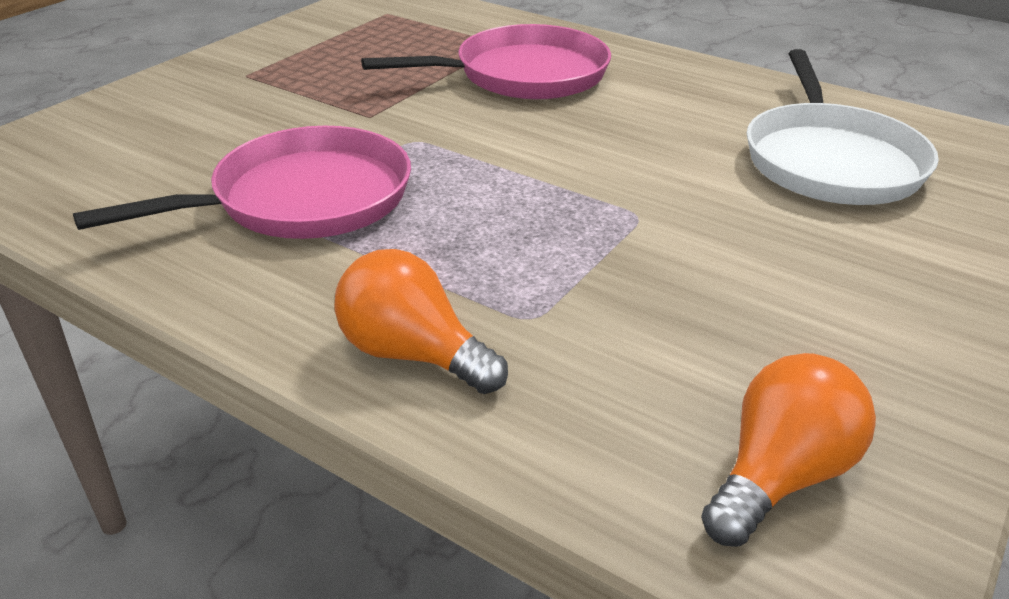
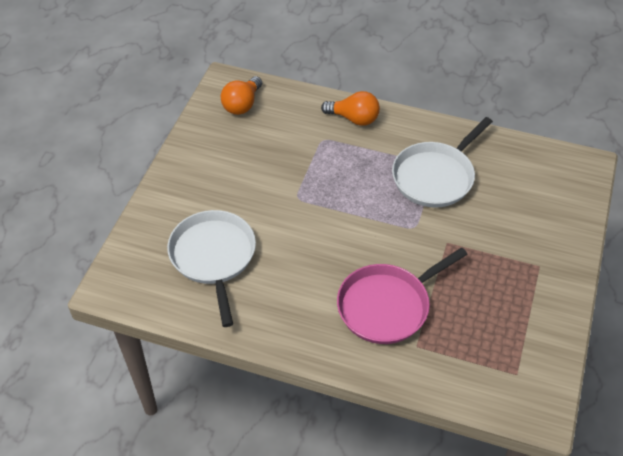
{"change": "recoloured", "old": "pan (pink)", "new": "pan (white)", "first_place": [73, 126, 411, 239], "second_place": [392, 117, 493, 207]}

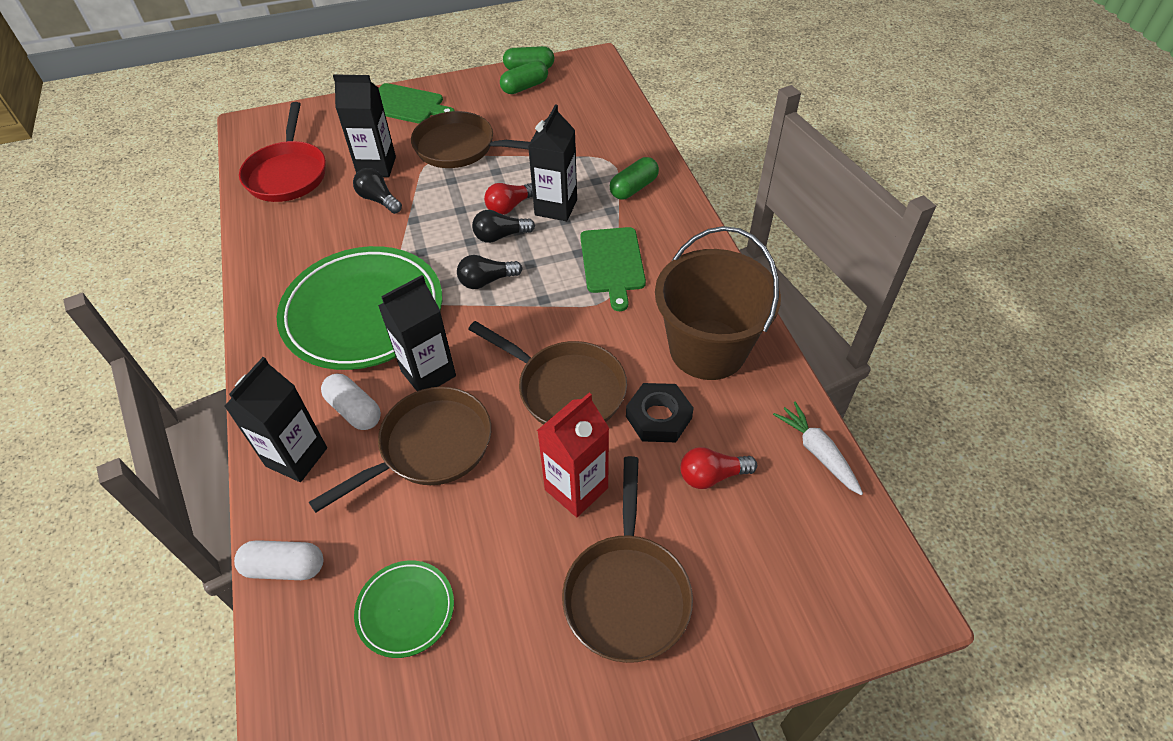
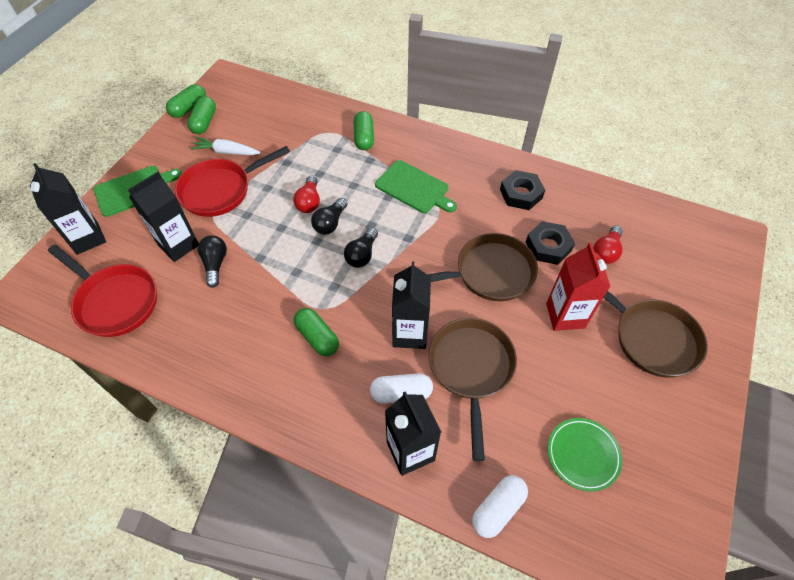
{"change": "moved", "old": "carton (black)", "first_place": [528, 104, 577, 221], "second_place": [30, 163, 106, 255]}
{"change": "recoloured", "old": "pan (brown)", "new": "pan (red)", "first_place": [411, 111, 530, 168], "second_place": [175, 146, 290, 217]}
{"change": "moved", "old": "carrot (white)", "first_place": [773, 401, 863, 495], "second_place": [190, 137, 260, 155]}
{"change": "turned", "old": "light bulb (black)", "first_place": [353, 168, 402, 214], "second_place": [198, 235, 227, 288], "degrees": 90}
{"change": "replaced", "old": "plate (green)", "new": "capsule (green)", "first_place": [277, 246, 442, 370], "second_place": [294, 308, 339, 356]}
{"change": "replaced", "old": "bucket (brown)", "new": "nut (black)", "first_place": [655, 226, 781, 380], "second_place": [500, 170, 545, 210]}

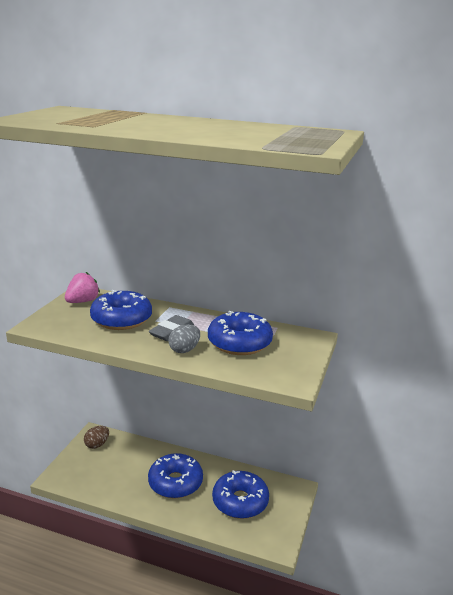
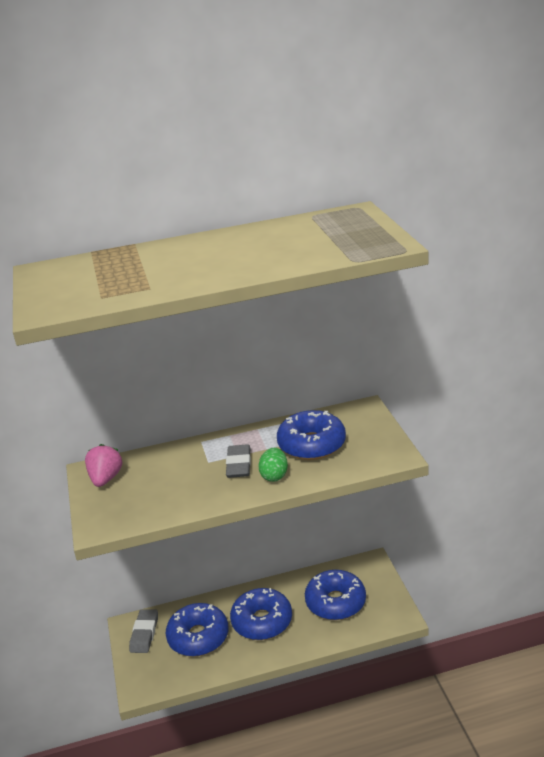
{"change": "replaced", "old": "egg (brown)", "new": "eraser (grey)", "first_place": [84, 426, 109, 449], "second_place": [129, 609, 158, 653]}
{"change": "moved", "old": "donut (blue)", "first_place": [90, 290, 152, 330], "second_place": [166, 603, 228, 657]}
{"change": "recoloured", "old": "egg (grey)", "new": "egg (green)", "first_place": [169, 324, 200, 353], "second_place": [258, 448, 288, 482]}

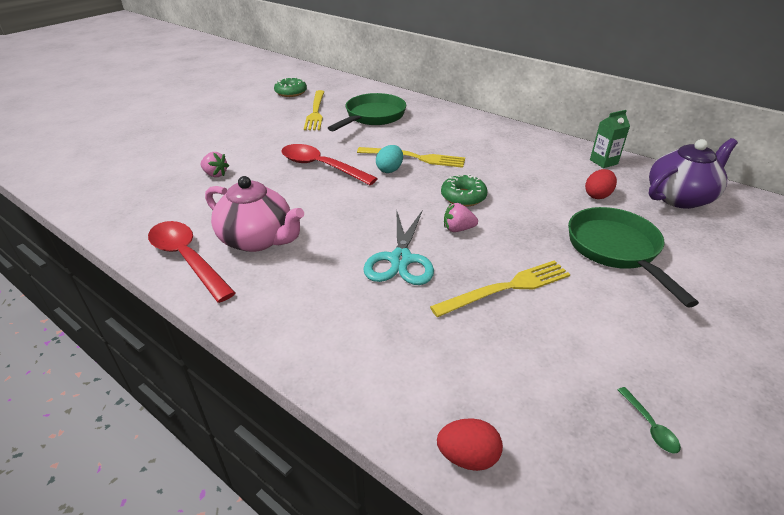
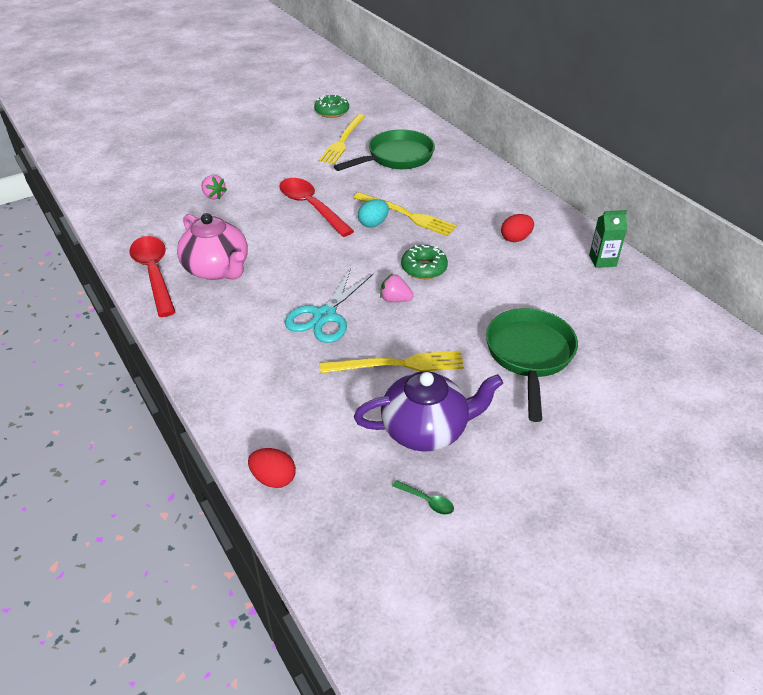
{"change": "moved", "old": "teapot (purple)", "first_place": [649, 138, 738, 209], "second_place": [354, 371, 503, 452]}
{"change": "turned", "old": "spoon (green)", "first_place": [618, 387, 681, 454], "second_place": [392, 480, 454, 515], "degrees": -60}
{"change": "moved", "old": "egg (red)", "first_place": [585, 169, 617, 199], "second_place": [501, 214, 534, 242]}

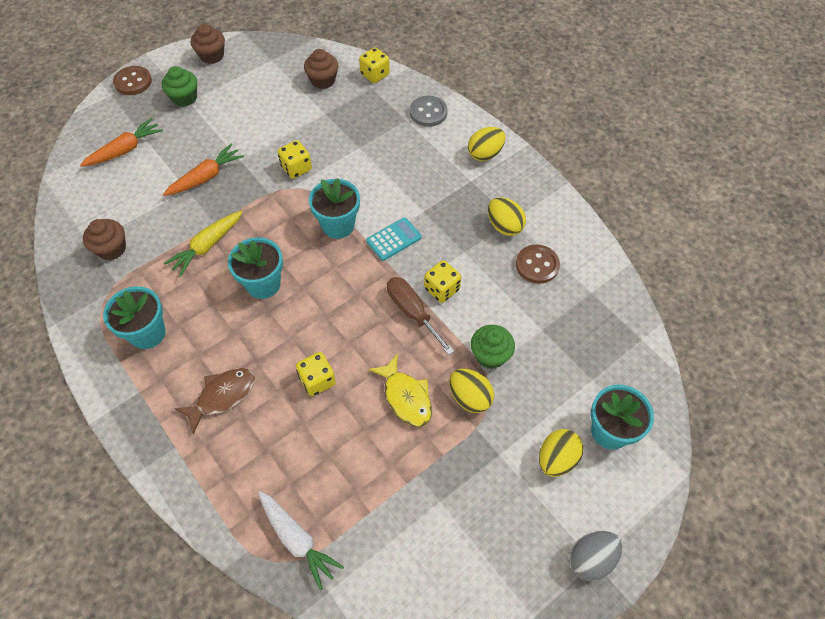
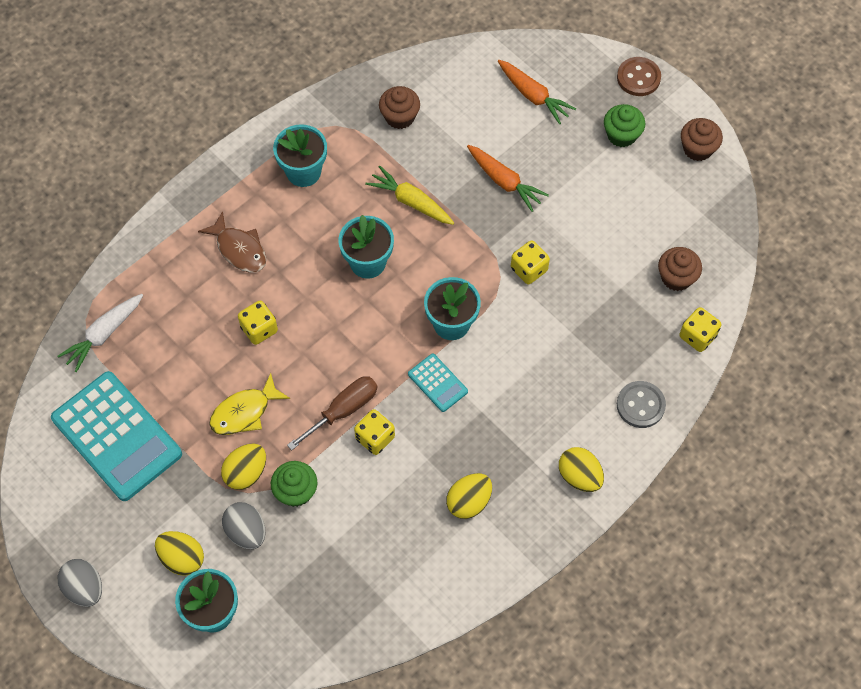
{"change": "added", "new": "calculator (turquoise)", "second_place": [51, 371, 182, 501]}
{"change": "added", "new": "egg (grey)", "second_place": [222, 502, 265, 549]}
{"change": "removed", "old": "button (brown)", "first_place": [516, 244, 560, 284]}

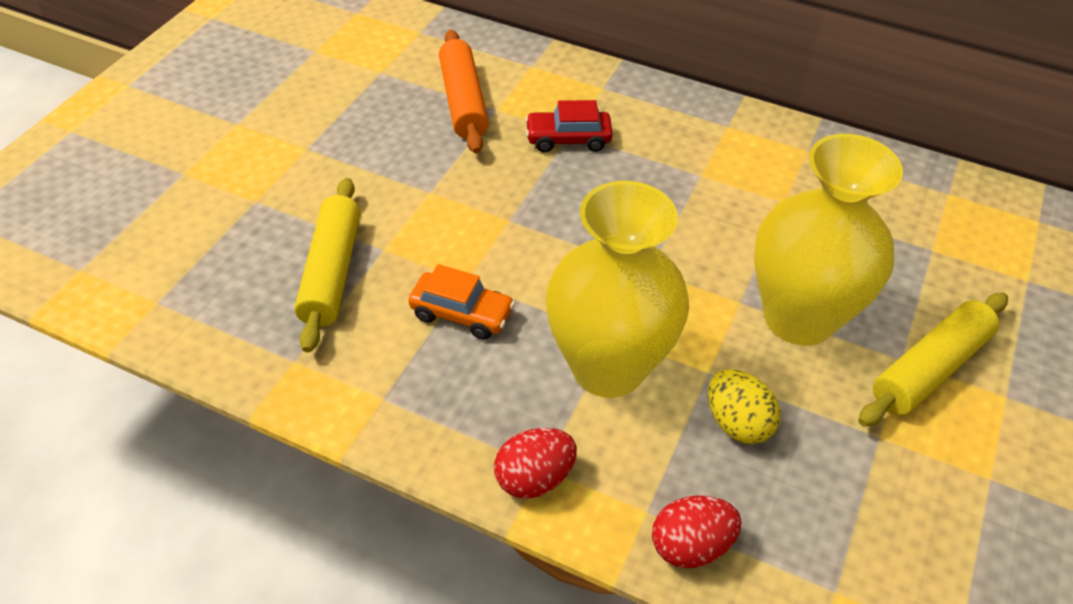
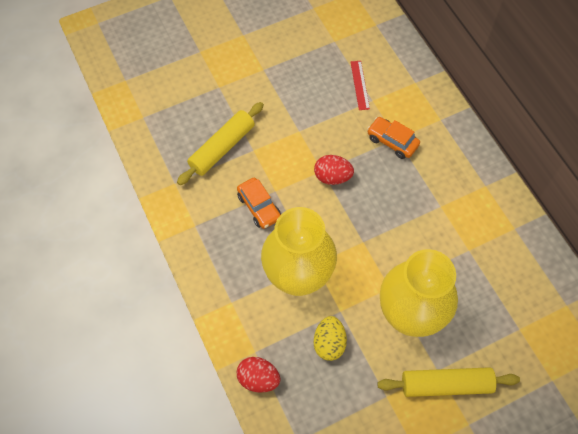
{"change": "moved", "old": "egg (red)", "first_place": [494, 428, 577, 499], "second_place": [314, 155, 354, 185]}
{"change": "replaced", "old": "rolling pin (orange)", "new": "ruler (red)", "first_place": [439, 30, 489, 154], "second_place": [351, 61, 370, 110]}
{"change": "recoloured", "old": "car (red)", "new": "car (orange)", "first_place": [525, 100, 613, 152], "second_place": [367, 117, 420, 159]}

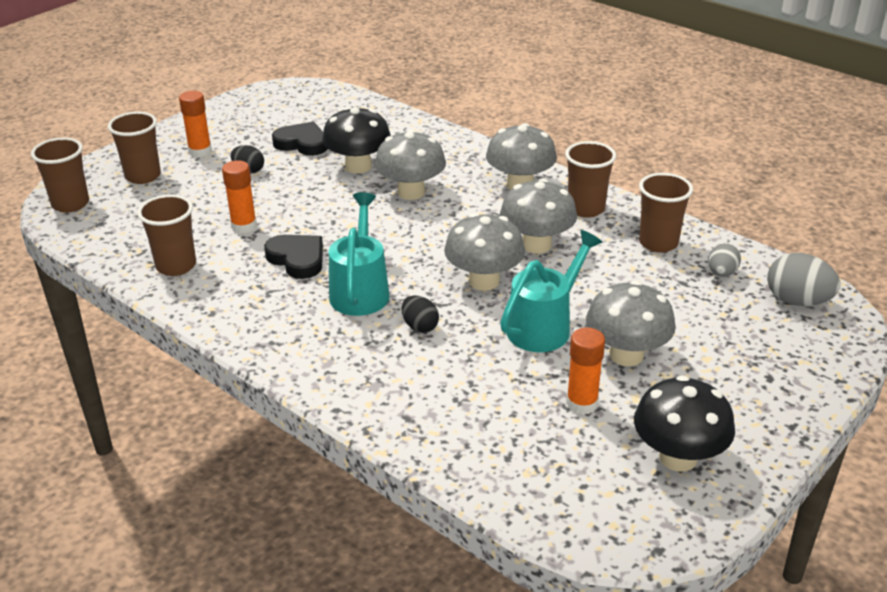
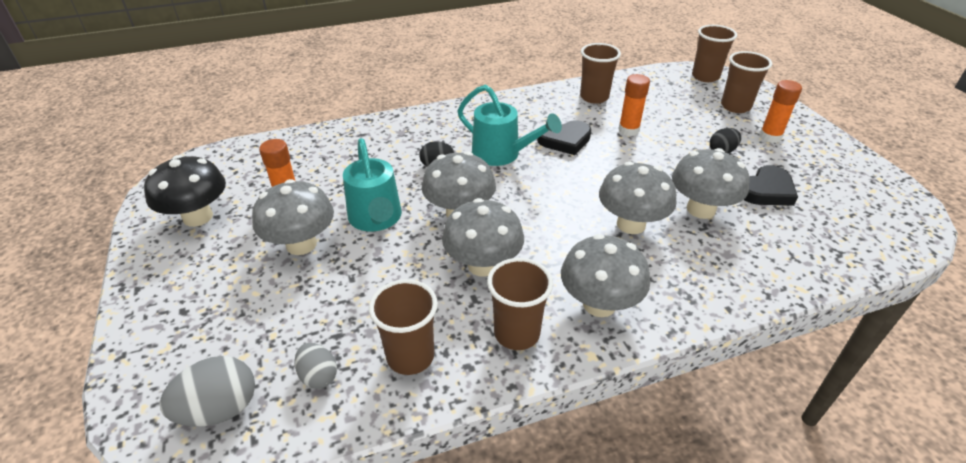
{"change": "recoloured", "old": "mushroom (black)", "new": "mushroom (grey)", "first_place": [322, 107, 391, 173], "second_place": [672, 148, 750, 219]}

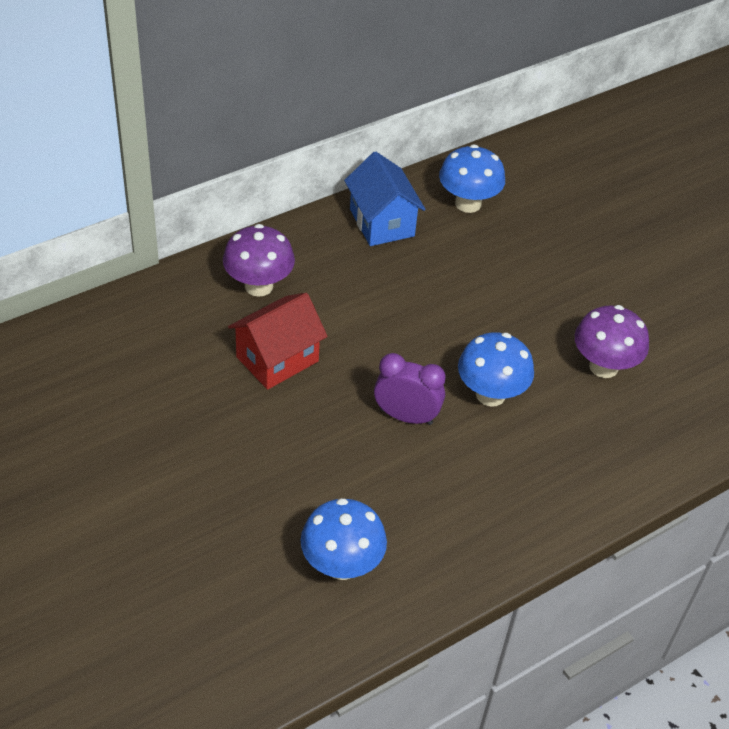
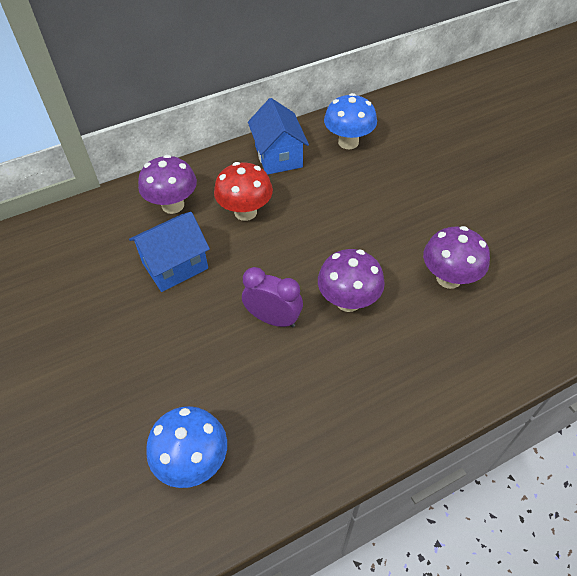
{"change": "recoloured", "old": "house (red)", "new": "house (blue)", "first_place": [228, 293, 328, 390], "second_place": [129, 212, 210, 292]}
{"change": "added", "new": "mushroom (red)", "second_place": [214, 162, 273, 221]}
{"change": "recoloured", "old": "mushroom (blue)", "new": "mushroom (purple)", "first_place": [458, 332, 534, 407], "second_place": [318, 249, 385, 312]}

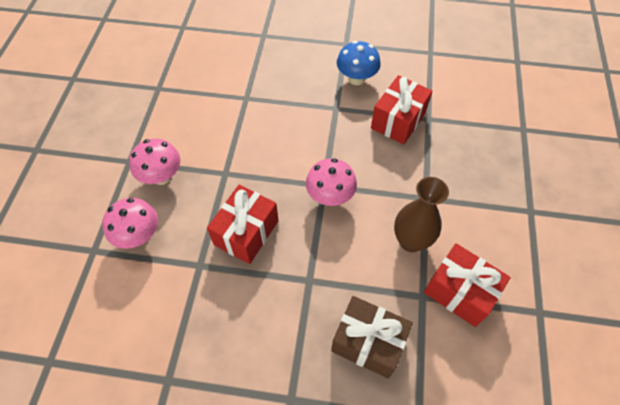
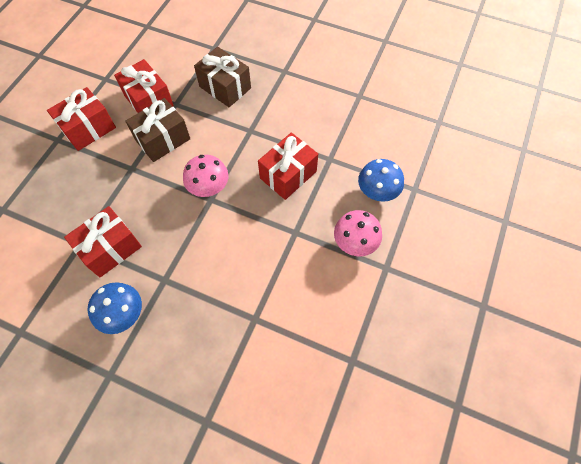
{"change": "added", "new": "gift (red)", "second_place": [47, 87, 116, 151]}
{"change": "replaced", "old": "vase (brown)", "new": "gift (brown)", "first_place": [394, 177, 449, 252], "second_place": [125, 98, 190, 162]}
{"change": "recoloured", "old": "mushroom (pink)", "new": "mushroom (blue)", "first_place": [102, 198, 158, 249], "second_place": [358, 159, 404, 202]}

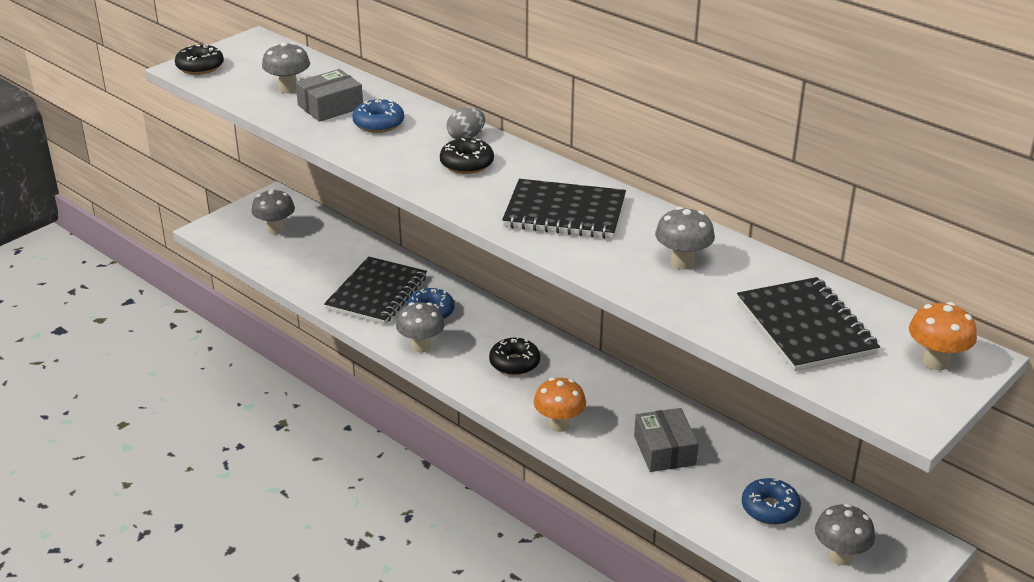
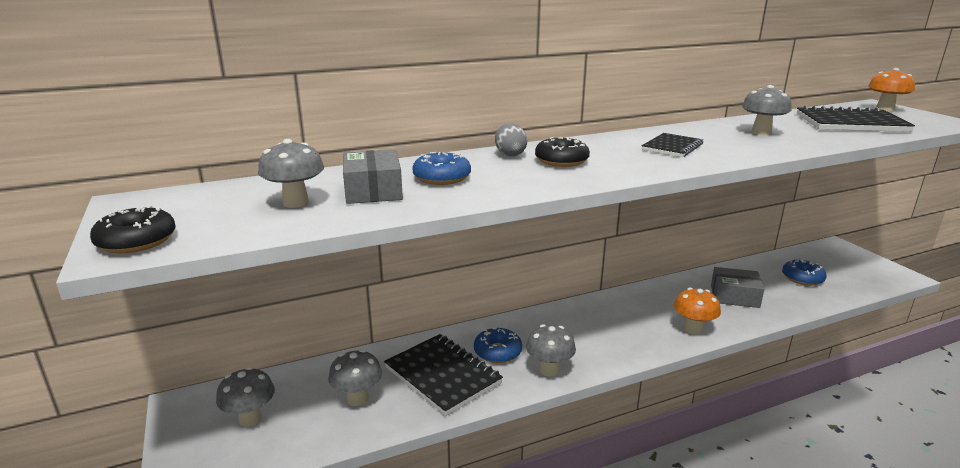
{"change": "moved", "old": "mushroom (grey)", "first_place": [815, 503, 875, 565], "second_place": [328, 349, 382, 406]}
{"change": "resized", "old": "notebook (black)", "first_place": [502, 179, 626, 239], "second_place": [642, 133, 703, 157], "factor": 0.59}
{"change": "removed", "old": "donut (black)", "first_place": [489, 336, 540, 375]}

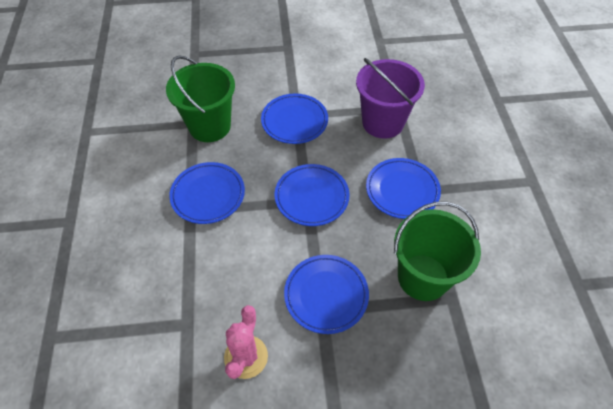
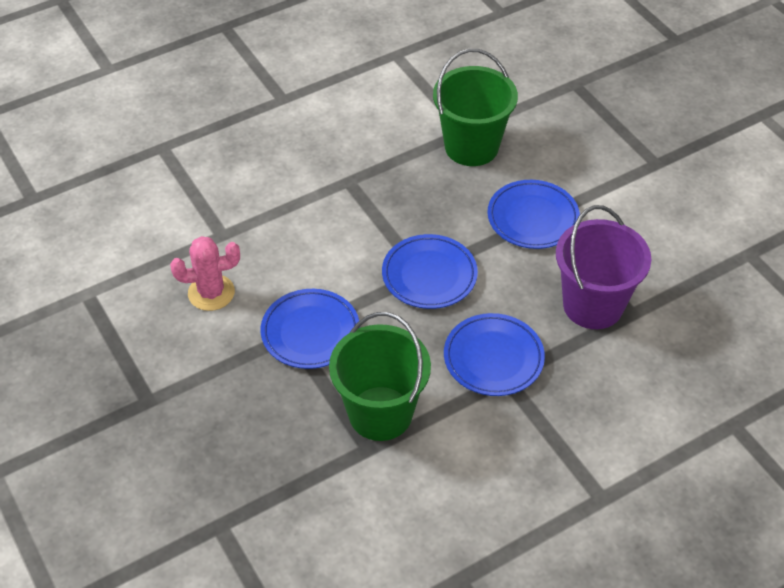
{"change": "removed", "old": "plate (blue)", "first_place": [169, 162, 245, 224]}

